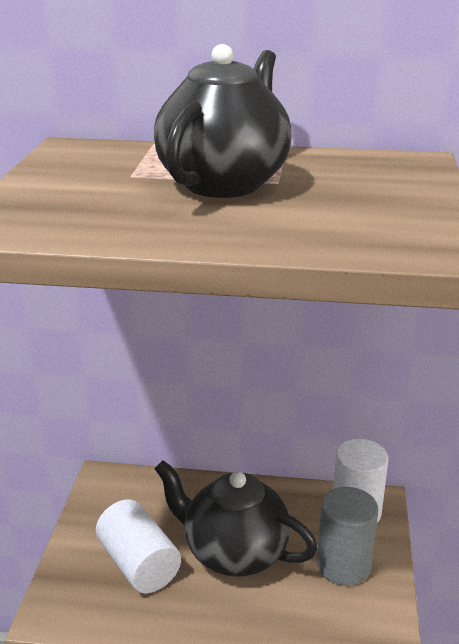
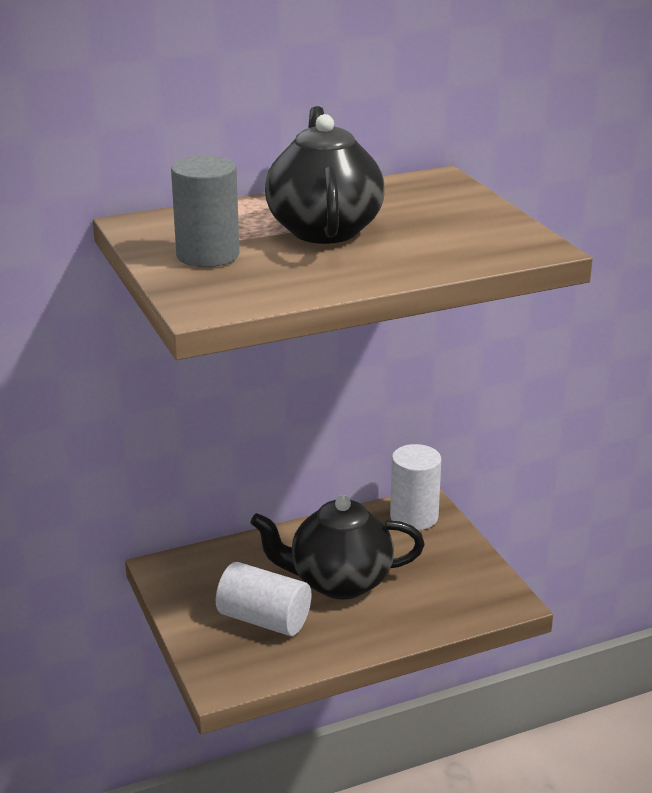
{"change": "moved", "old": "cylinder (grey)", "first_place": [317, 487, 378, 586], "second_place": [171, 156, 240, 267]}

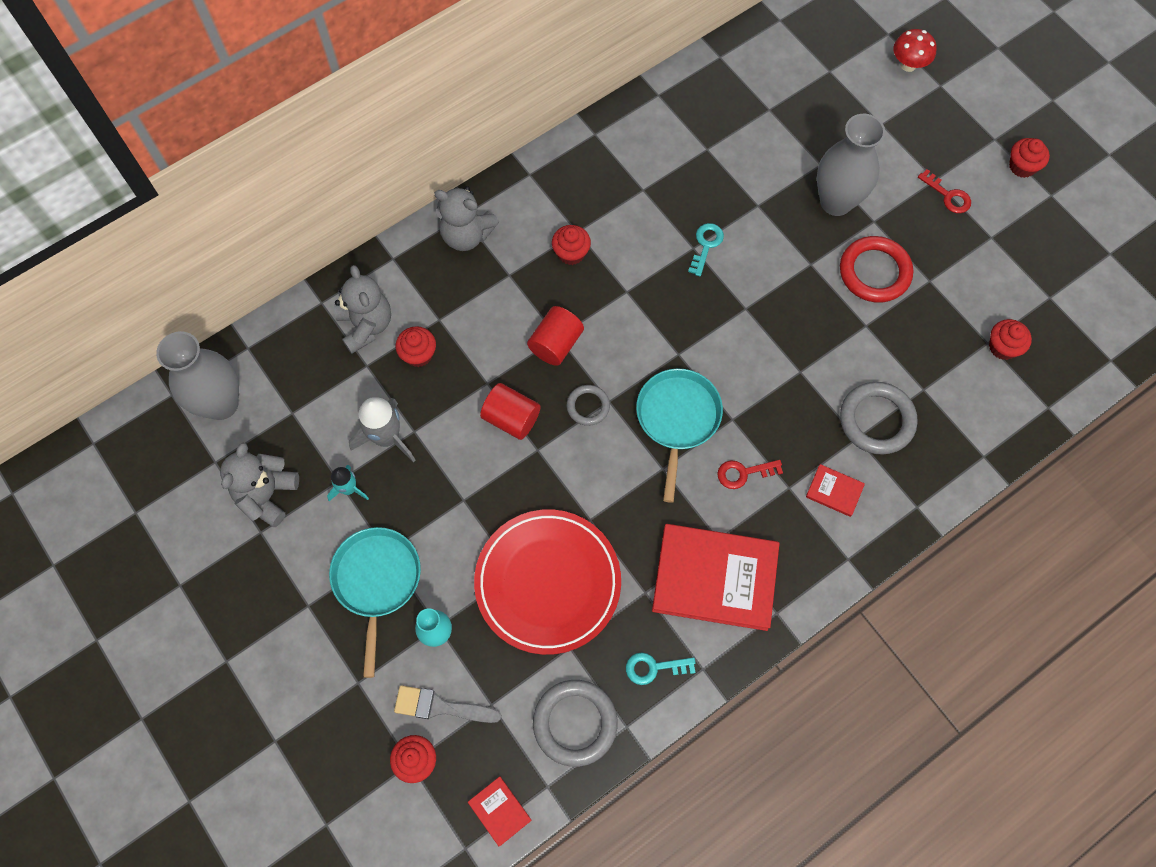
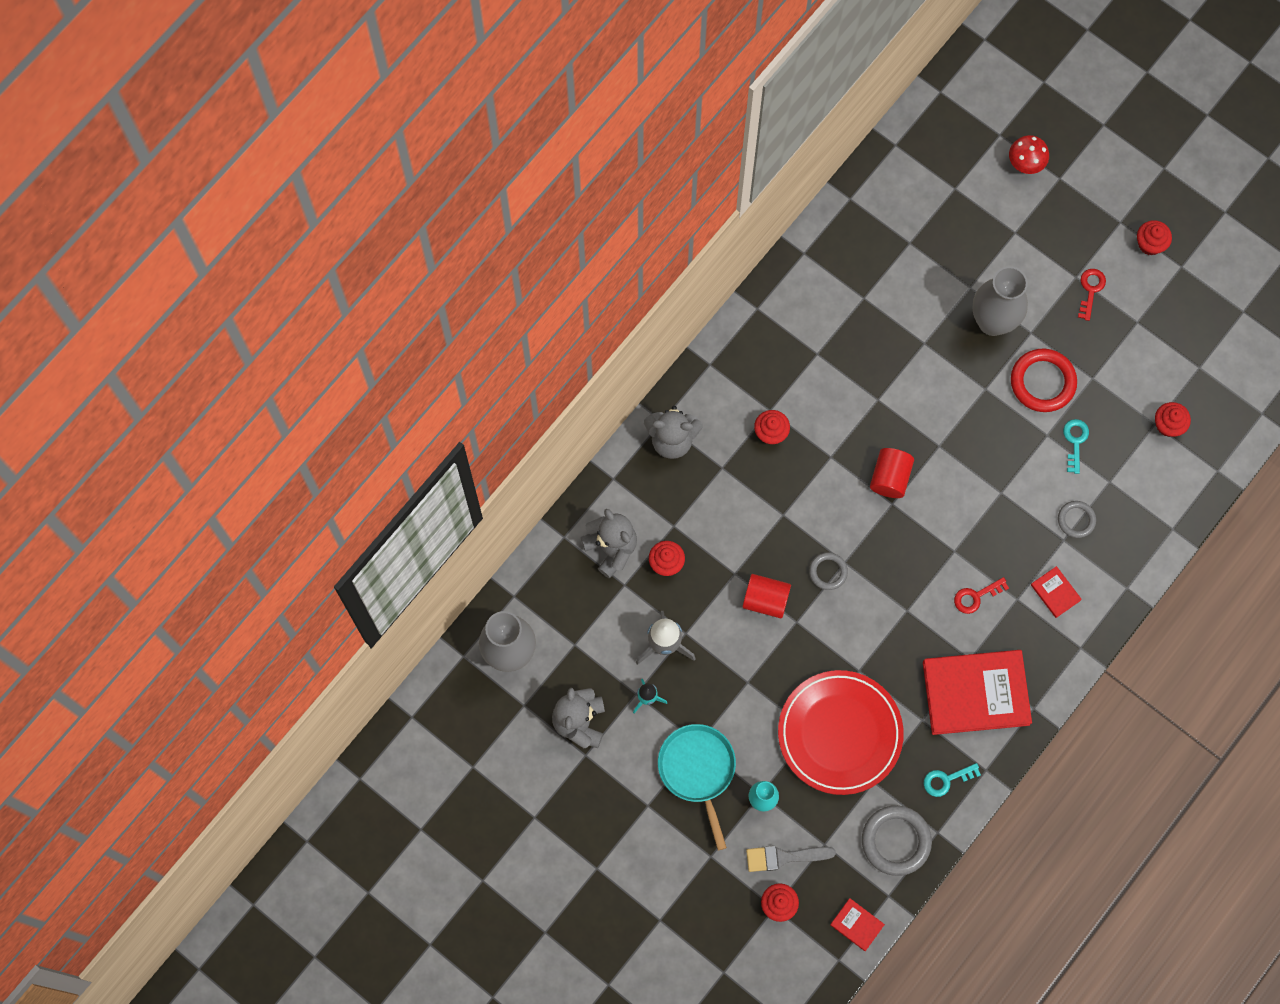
{"change": "moved", "old": "cylinder (red)", "first_place": [527, 306, 584, 366], "second_place": [870, 448, 914, 498]}
{"change": "turned", "old": "book (red)", "first_place": [806, 464, 865, 517], "second_place": [1031, 566, 1082, 618], "degrees": 45}
{"change": "resized", "old": "ring (grey)", "first_place": [840, 382, 918, 454], "second_place": [1058, 501, 1096, 538], "factor": 0.57}
{"change": "moved", "old": "key (turquoise)", "first_place": [688, 223, 724, 276], "second_place": [1063, 419, 1089, 474]}
{"change": "turned", "old": "key (red)", "first_place": [918, 169, 971, 213], "second_place": [1078, 269, 1106, 321], "degrees": -105}
{"change": "removed", "old": "pan (turquoise)", "first_place": [636, 369, 723, 503]}

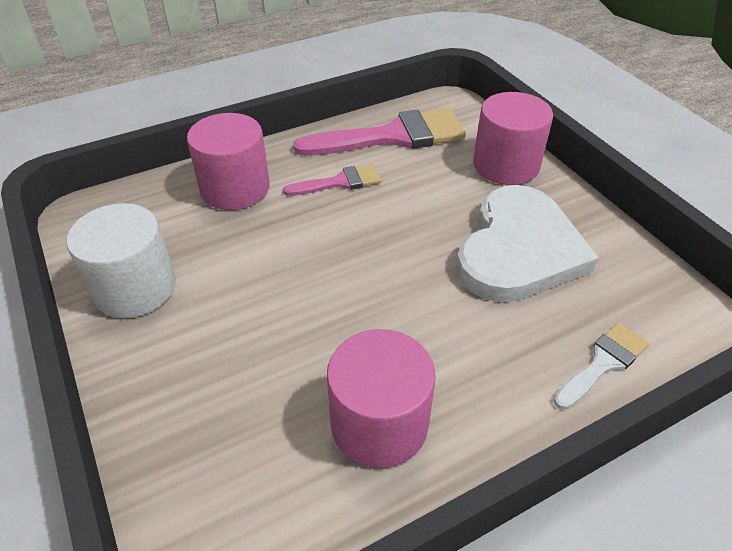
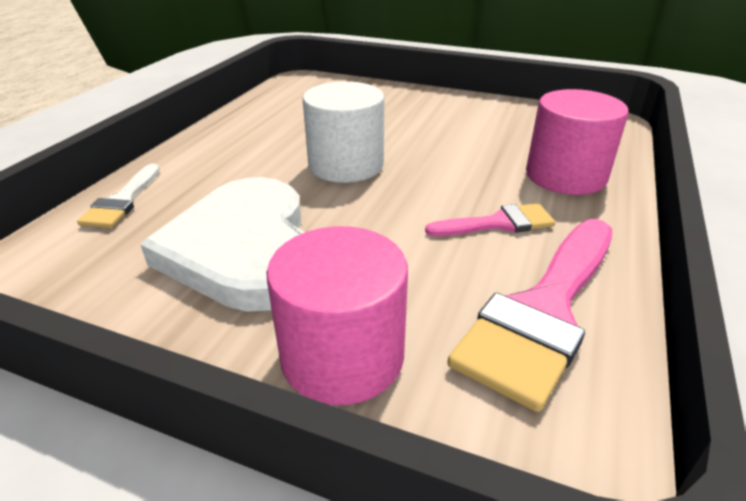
{"change": "moved", "old": "cylinder (white)", "first_place": [66, 203, 176, 318], "second_place": [302, 81, 384, 183]}
{"change": "turned", "old": "brush (pink)", "first_place": [283, 164, 381, 196], "second_place": [425, 203, 555, 236], "degrees": -135}
{"change": "removed", "old": "cylinder (pink)", "first_place": [327, 329, 436, 468]}

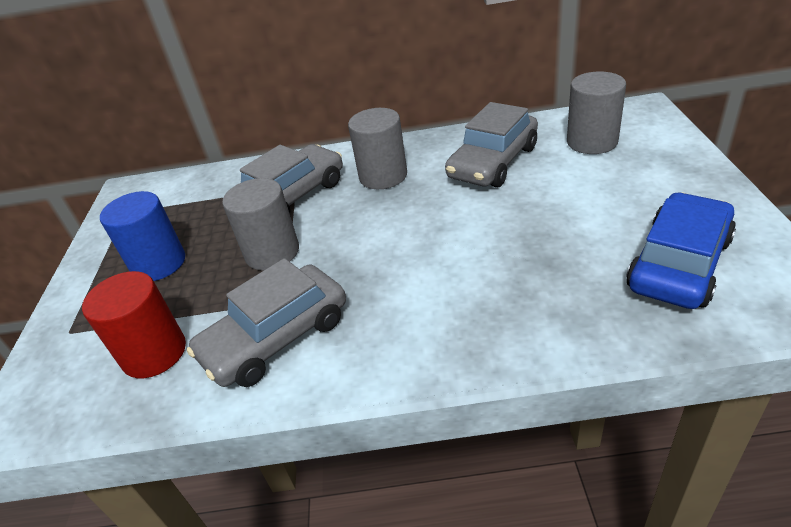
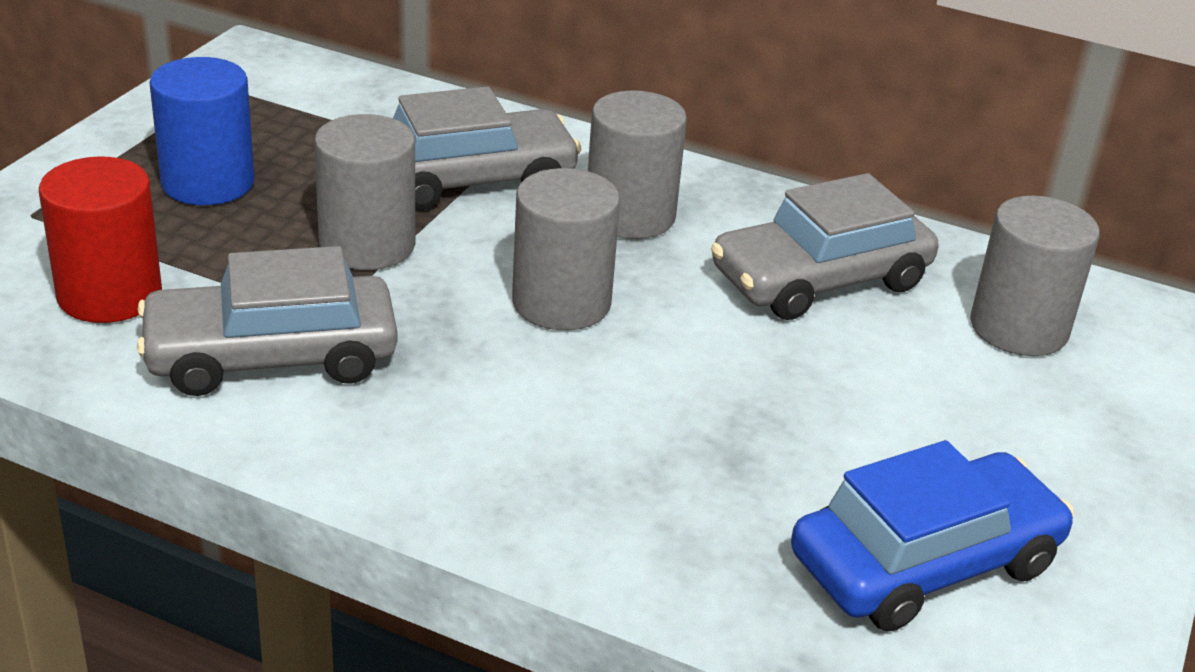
{"change": "added", "new": "cylinder (grey)", "second_place": [512, 168, 620, 330]}

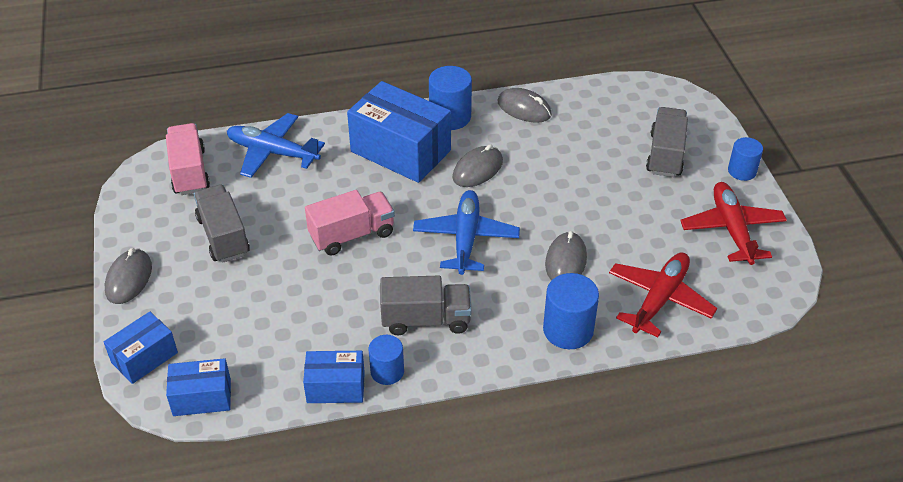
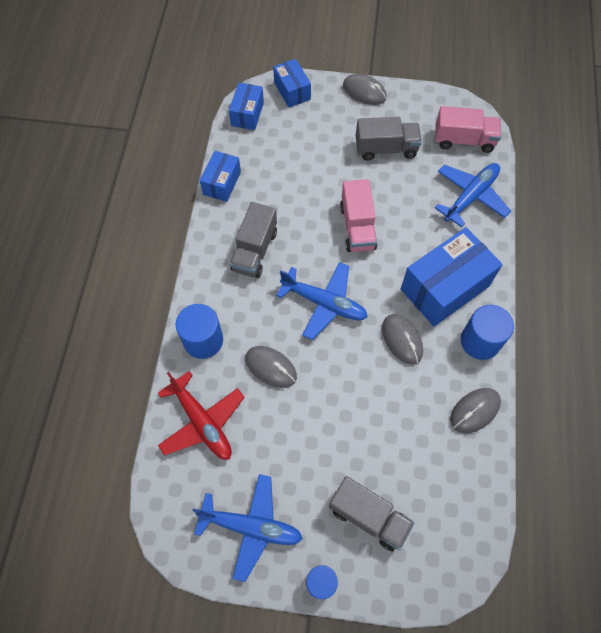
{"change": "recoloured", "old": "plane (red)", "new": "plane (blue)", "first_place": [680, 182, 787, 265], "second_place": [192, 474, 303, 582]}
{"change": "removed", "old": "cylinder (blue)", "first_place": [368, 335, 404, 385]}

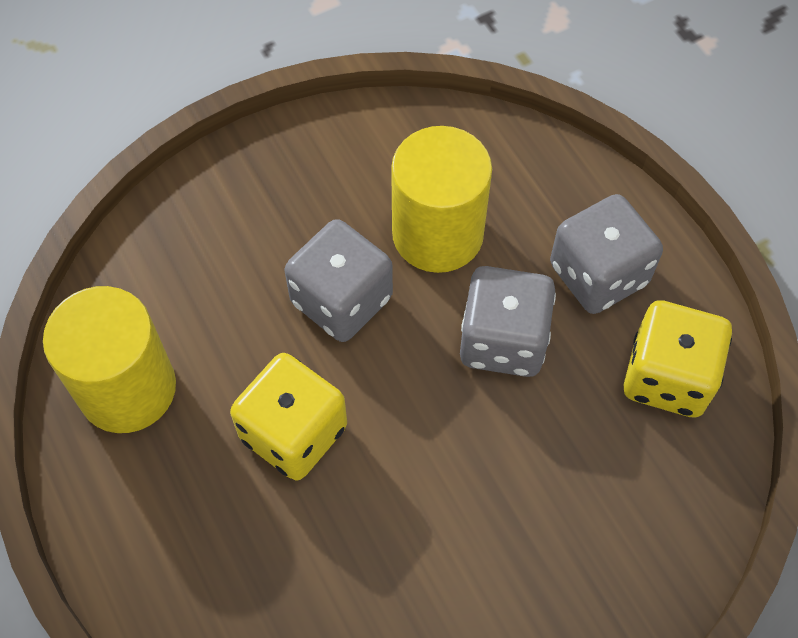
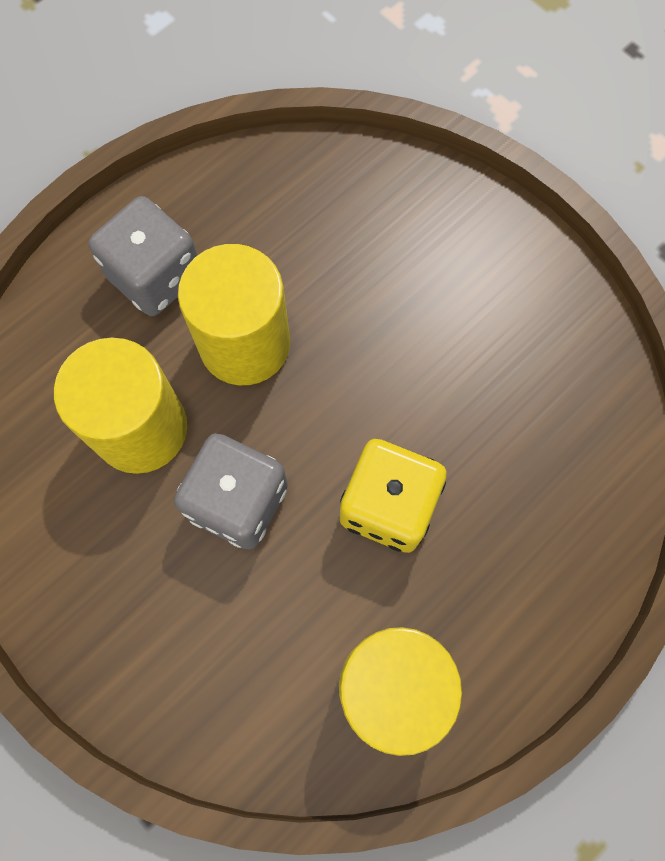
{"change": "replaced", "old": "dice (grey)", "new": "cylinder (yellow)", "first_place": [460, 266, 556, 377], "second_place": [178, 244, 290, 385]}
{"change": "removed", "old": "dice (yellow)", "first_place": [624, 300, 732, 418]}

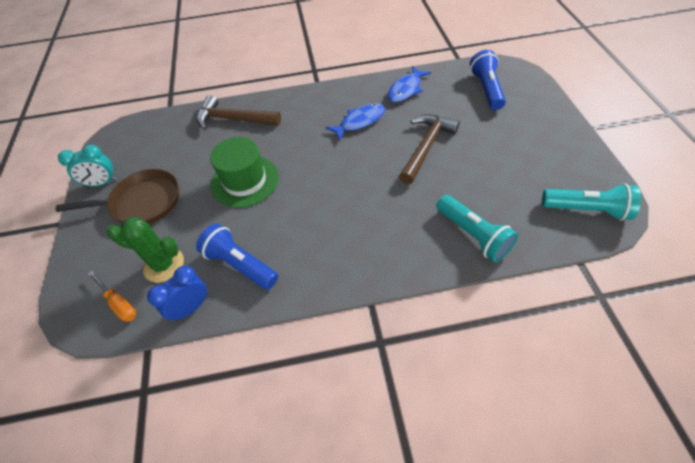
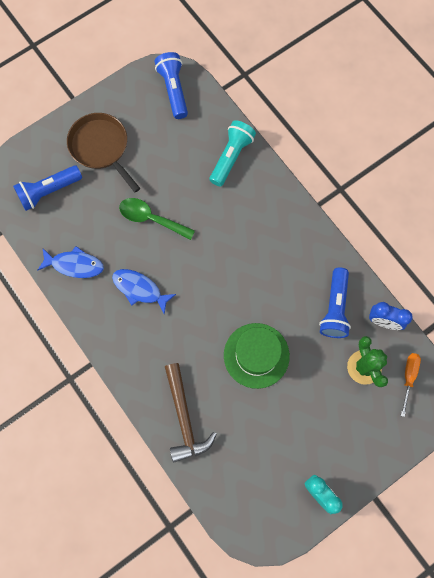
{"change": "moved", "old": "pan (brown)", "first_place": [56, 169, 179, 224], "second_place": [67, 113, 140, 192]}
{"change": "replaced", "old": "hammer (brown)", "new": "spoon (green)", "first_place": [399, 114, 460, 184], "second_place": [119, 198, 195, 240]}
{"change": "recoloured", "old": "flashlight (turquoise)", "new": "flashlight (blue)", "first_place": [542, 183, 641, 221], "second_place": [155, 52, 188, 119]}

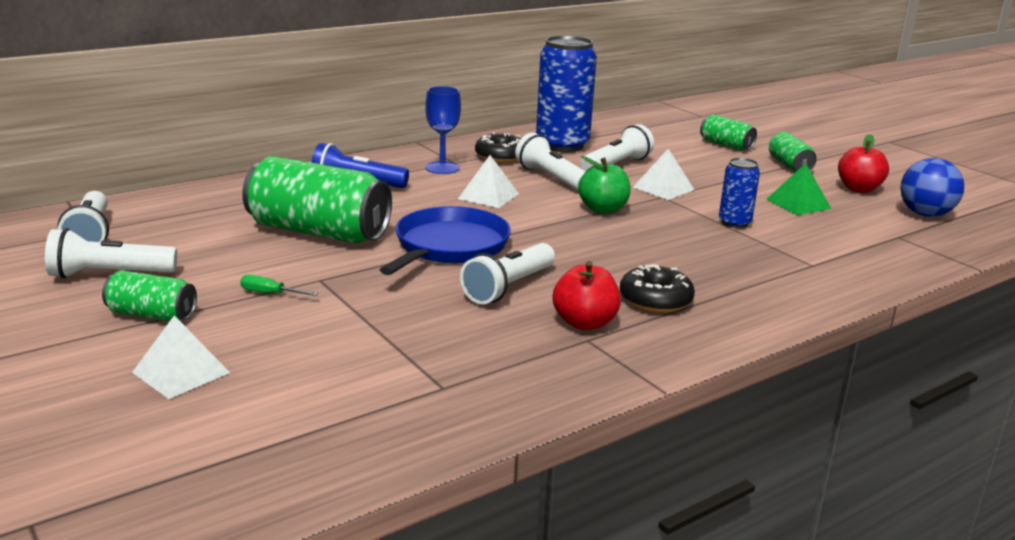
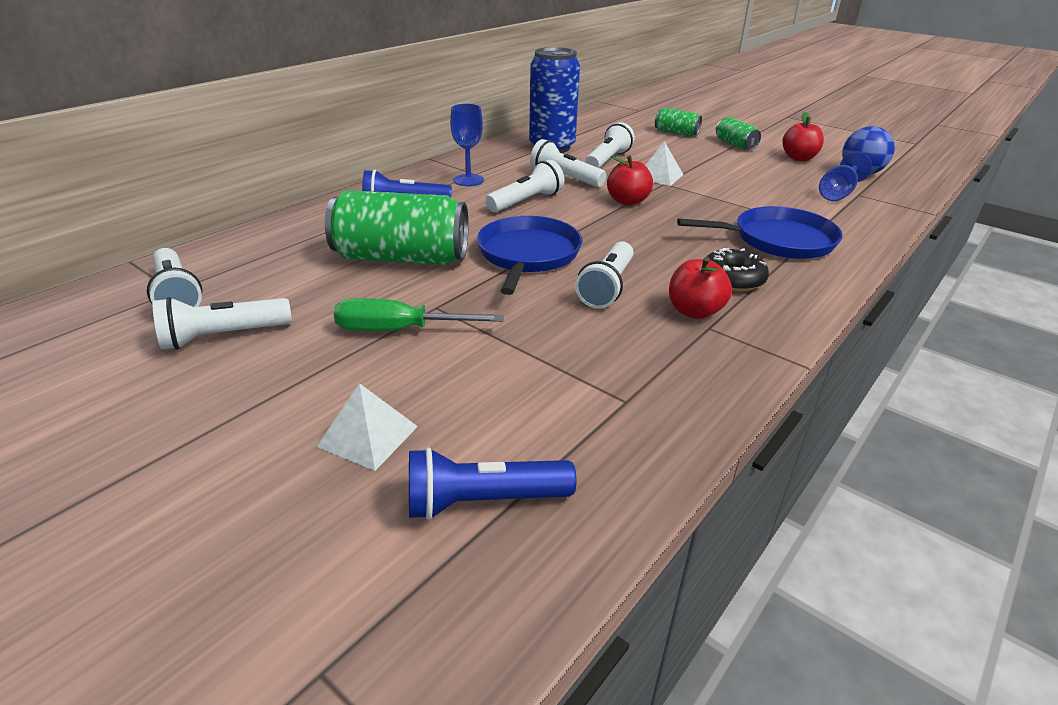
{"change": "resized", "old": "screwdriver (green)", "first_place": [240, 275, 318, 296], "second_place": [334, 298, 504, 331], "factor": 2.05}
{"change": "added", "new": "flashlight (blue)", "second_place": [409, 447, 576, 520]}
{"change": "replaced", "old": "pyramid (white)", "new": "flashlight (white)", "first_place": [458, 155, 519, 208], "second_place": [485, 160, 564, 212]}
{"change": "recoloured", "old": "apple (green)", "new": "apple (red)", "first_place": [578, 156, 631, 214], "second_place": [607, 155, 653, 206]}
{"change": "added", "new": "pan (blue)", "second_place": [677, 206, 843, 259]}
{"change": "added", "new": "goblet (blue)", "second_place": [819, 152, 872, 201]}
{"change": "removed", "old": "can (green)", "first_place": [102, 270, 197, 321]}
{"change": "removed", "old": "donut (black)", "first_place": [475, 132, 521, 163]}
{"change": "removed", "old": "can (blue)", "first_place": [719, 158, 760, 228]}
{"change": "removed", "old": "pyramid (green)", "first_place": [766, 163, 831, 215]}

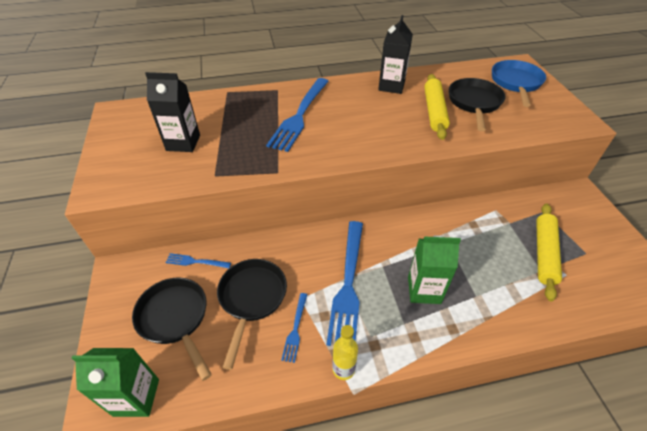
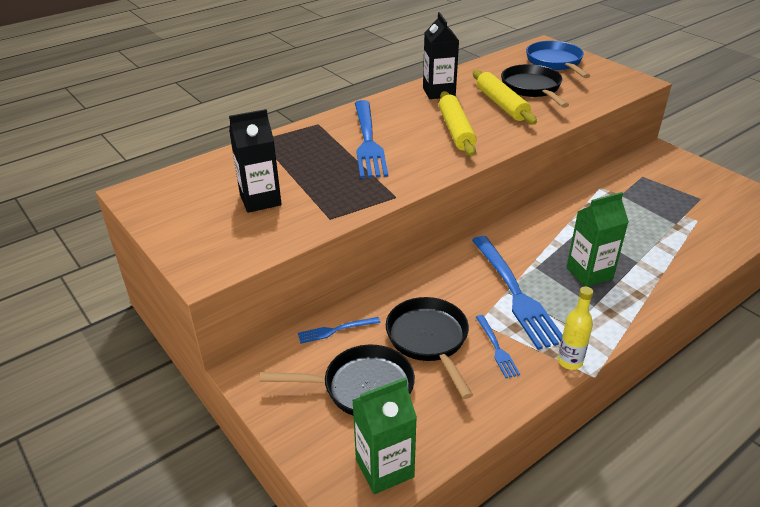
{"change": "turned", "old": "pan (black)", "first_place": [132, 278, 212, 381], "second_place": [260, 345, 415, 415], "degrees": 150}
{"change": "moved", "old": "rolling pin (yellow)", "first_place": [536, 203, 562, 302], "second_place": [439, 91, 477, 157]}

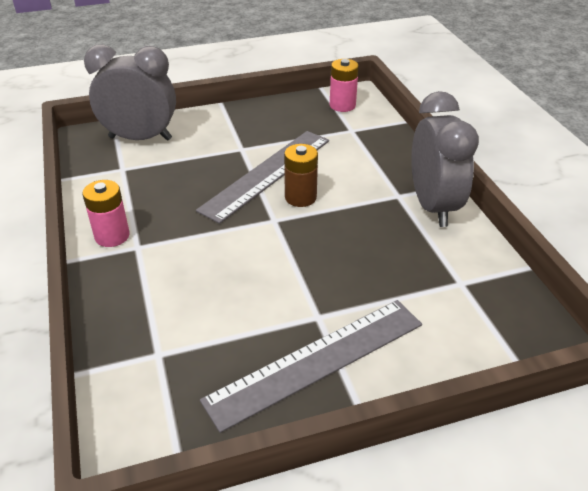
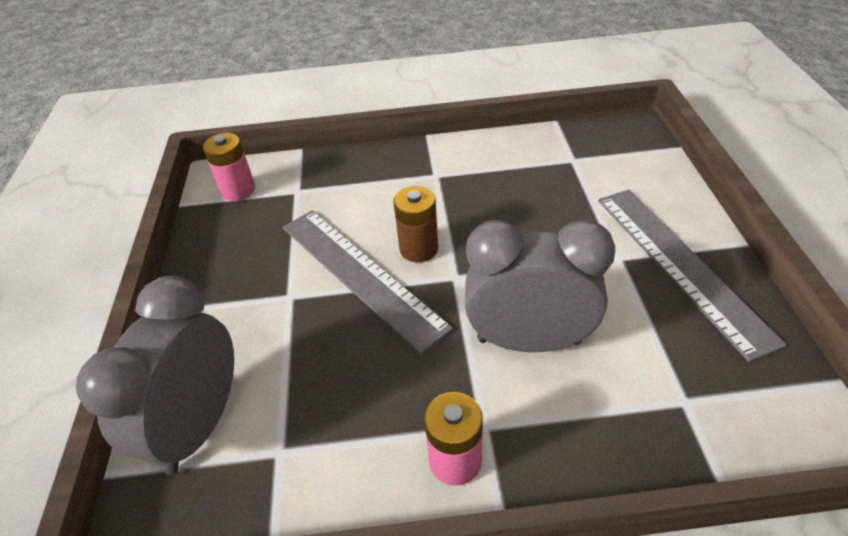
{"change": "moved", "old": "clock (grey)", "first_place": [411, 91, 479, 227], "second_place": [465, 220, 615, 352]}

